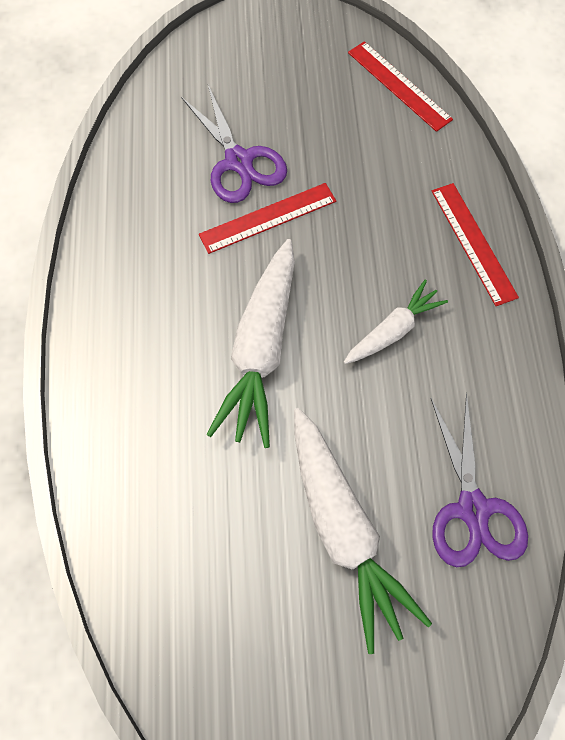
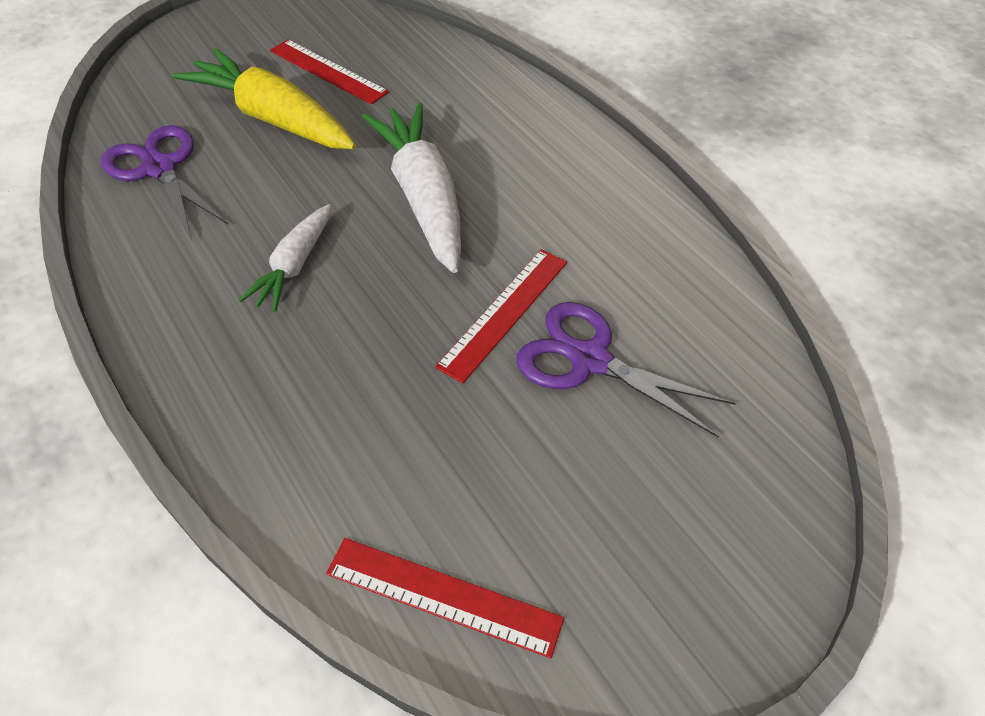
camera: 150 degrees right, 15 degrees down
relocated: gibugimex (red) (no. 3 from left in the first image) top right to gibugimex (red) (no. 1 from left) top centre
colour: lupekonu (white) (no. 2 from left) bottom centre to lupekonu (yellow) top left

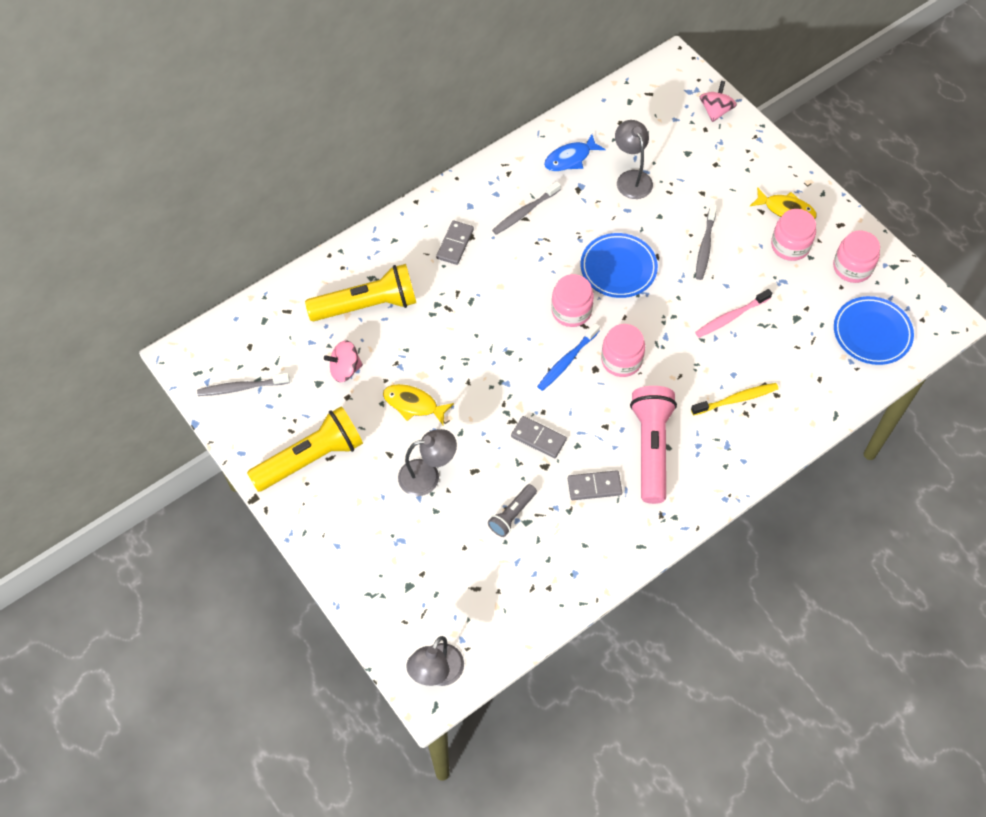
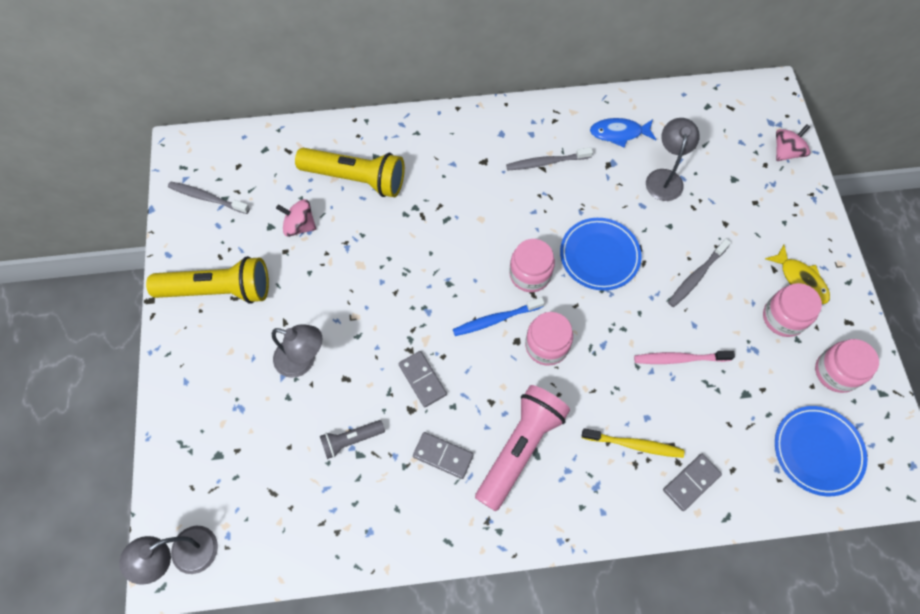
camera: 30 degrees right, 5 degrees up
missing: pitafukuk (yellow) (no. 1 from left) centre
relocated: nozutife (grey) (no. 1 from left in the first image) top centre to nozutife (grey) (no. 3 from left) bottom right

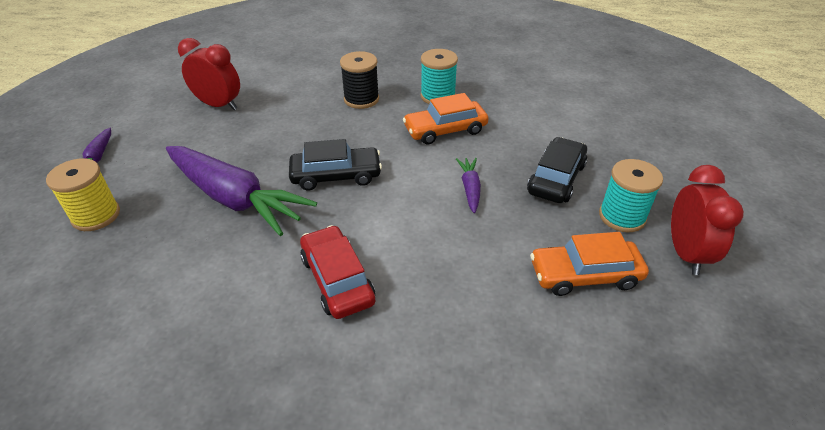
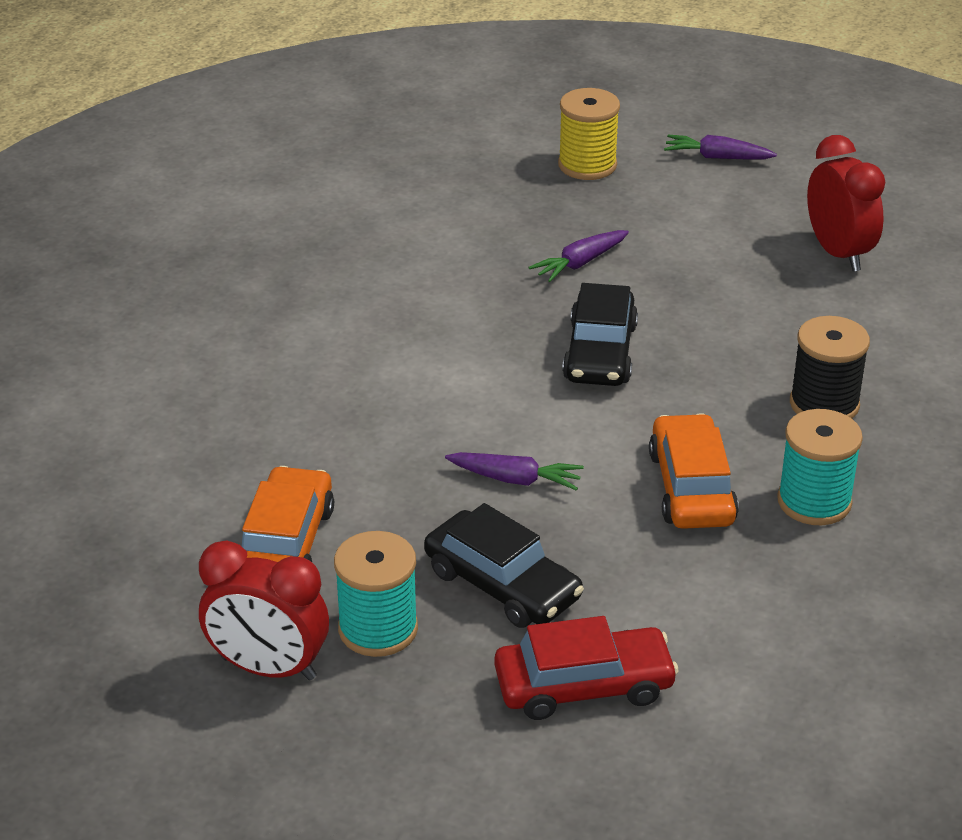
camera: 105 degrees right, 5 degrees down
relocated: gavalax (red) centre to bottom centre
spun: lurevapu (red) (no. 1 from left in the first image) top left = top right 60 degrees counterclockwise
size: lupekonu (purple) (no. 2 from left) middle left = top centre x0.44

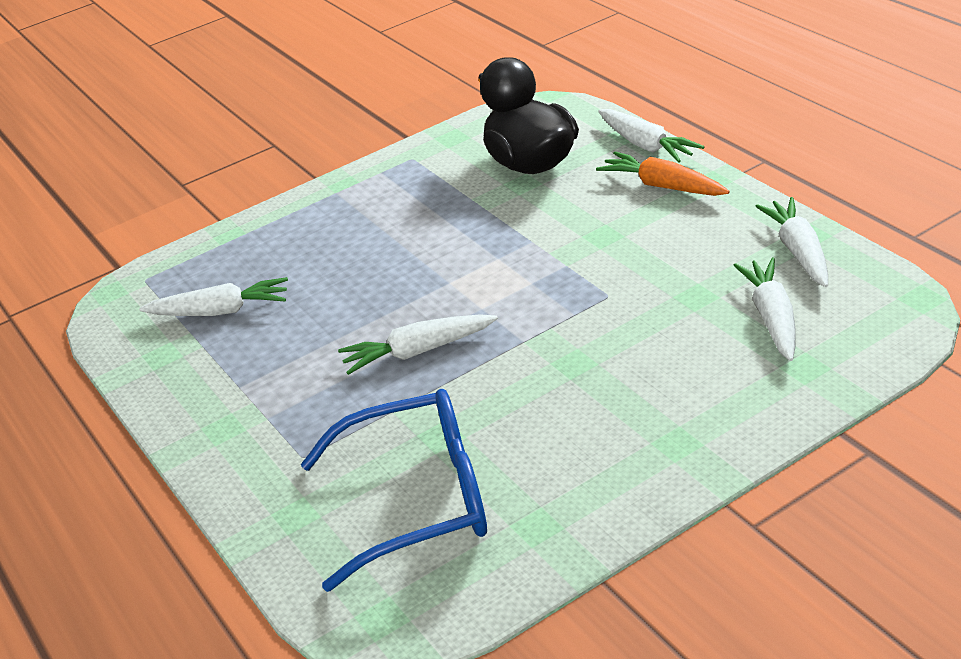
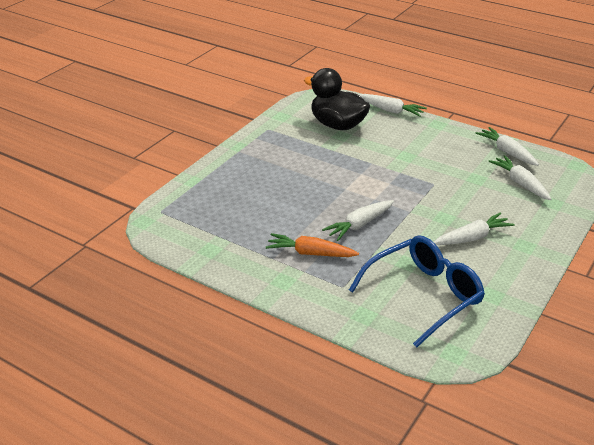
camera: 30 degrees left, 0 degrees up
relocated: lupekonu (white) (no. 1 from left in the first image) middle left to lupekonu (white) (no. 3 from left) middle right; lupekonu (orange) top right to centre

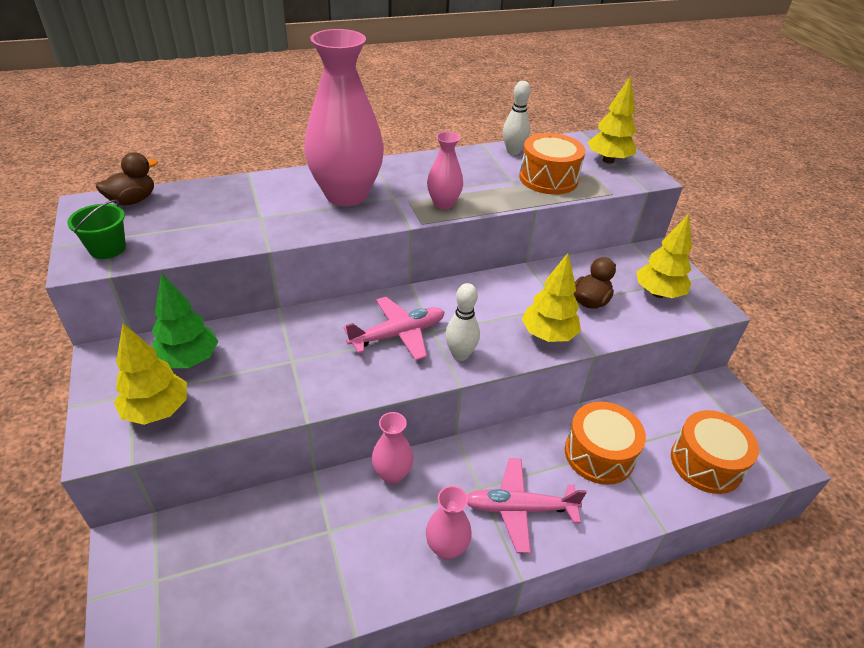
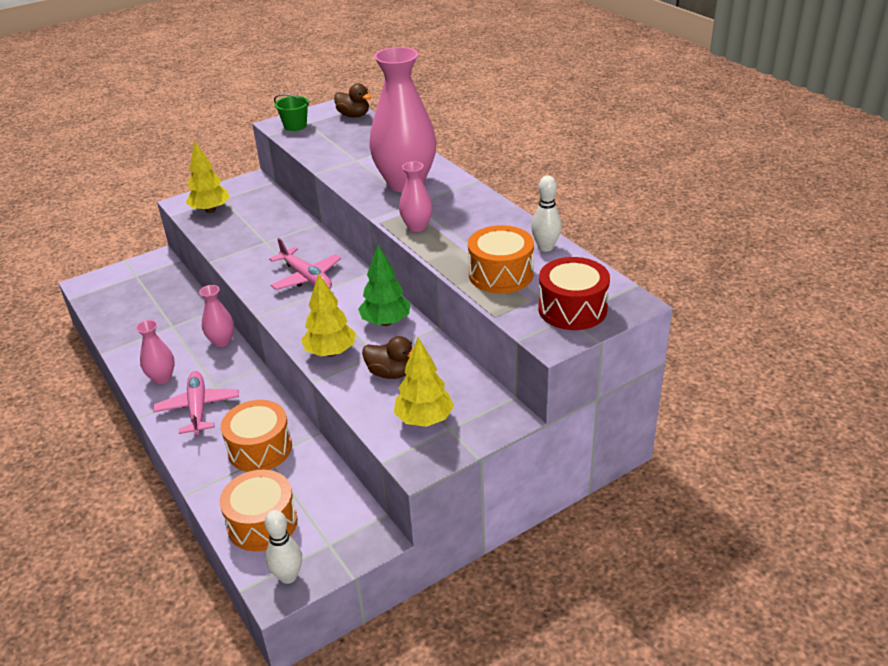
camera: 80 degrees right, 5 degrees down
relocated: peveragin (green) middle left to centre; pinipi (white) (no. 1 from left) centre to bottom left
exchanged: peveragin (yellow) (no. 3 from left) top right to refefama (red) centre

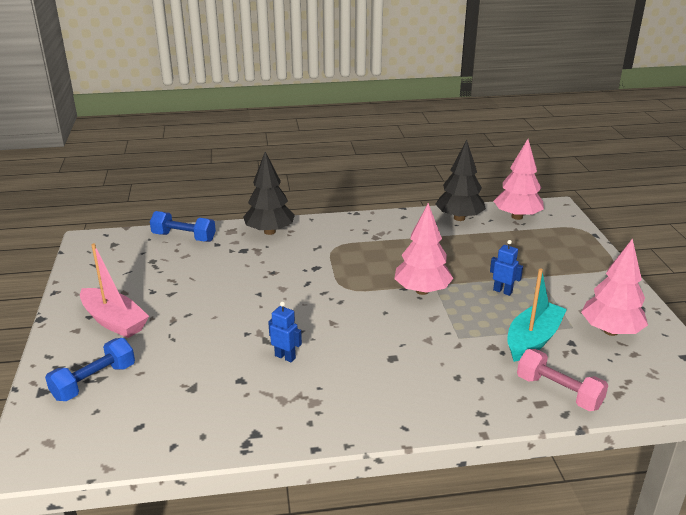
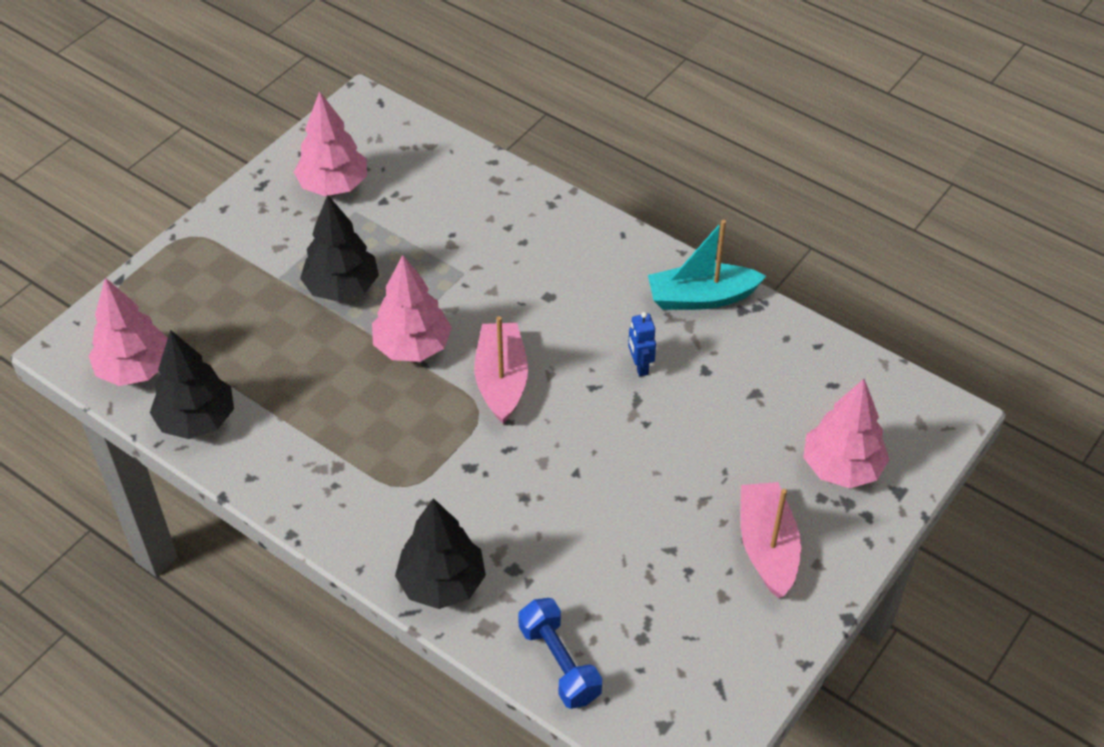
camera: 135 degrees left, 20 degrees up
missing: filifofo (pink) bottom right
appeared: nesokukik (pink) (no. 1 from left) centre
relocated: nesokukik (turquoise) middle right to centre
exchanged: filifofo (blue) (no. 1 from left) bottom left to peveragin (pink) (no. 4 from left) middle right; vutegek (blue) (no. 2 from left) middle right to peveragin (black) (no. 2 from left) top left

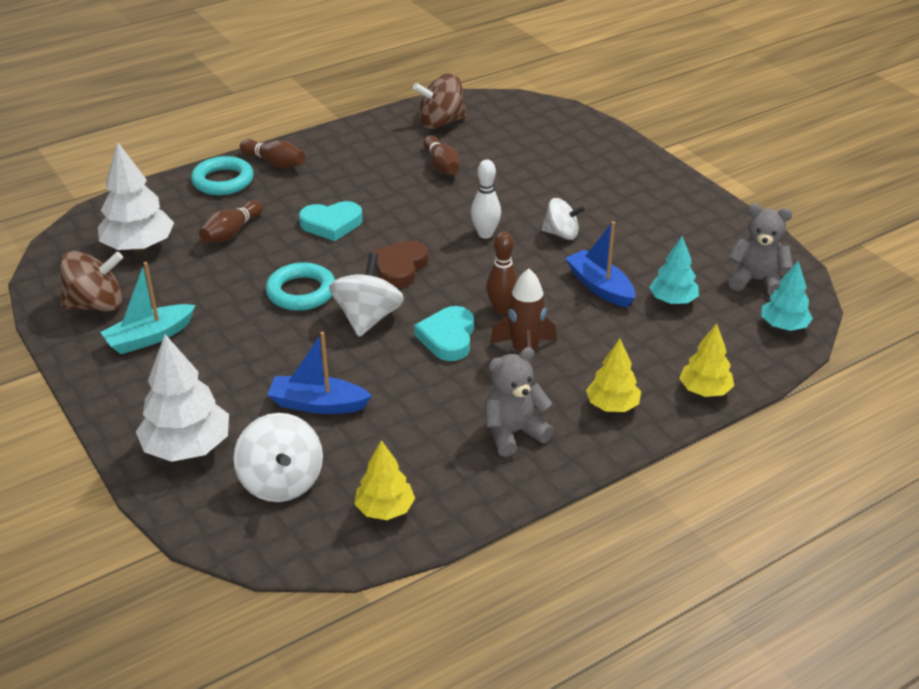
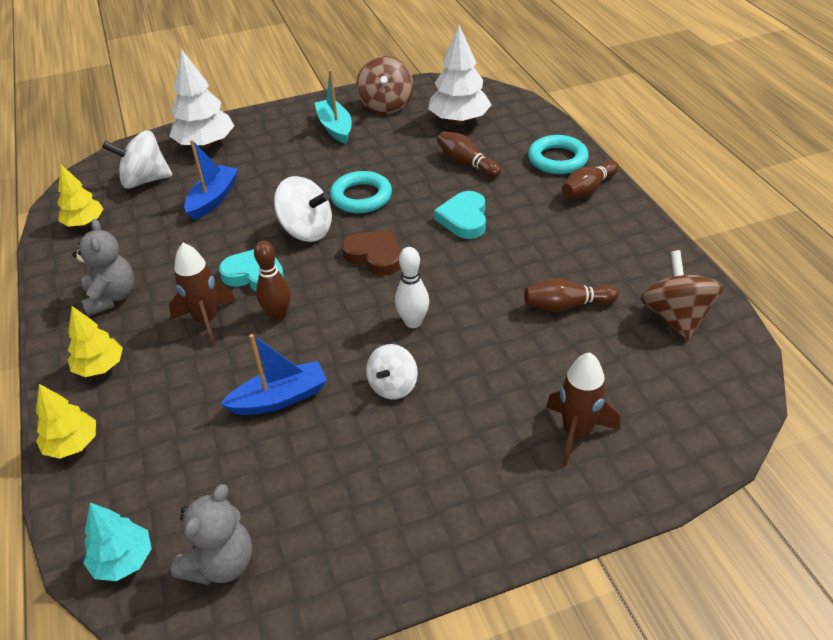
camera: 105 degrees right, 5 degrees up
missing: peveragin (turquoise) (no. 1 from left) middle right
appeared: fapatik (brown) (no. 2 from left) middle right

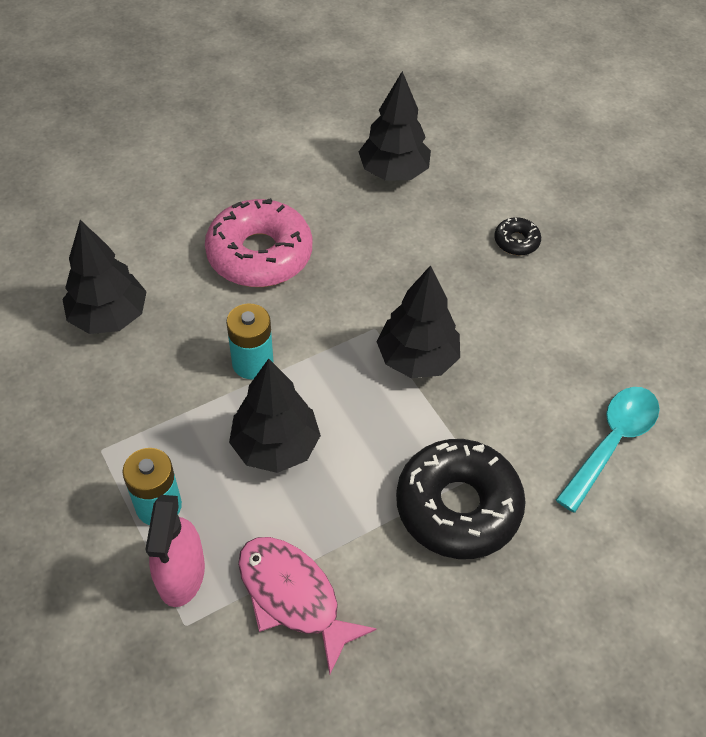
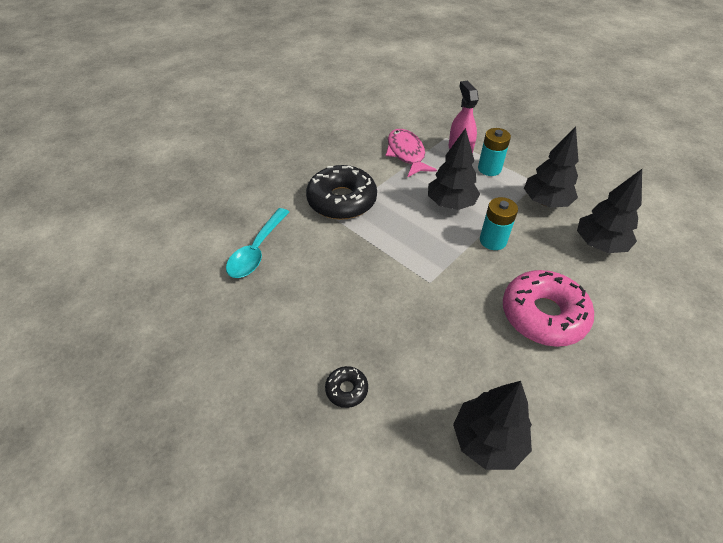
camera: 165 degrees right, 5 degrees down
relocated: peveragin (black) (no. 4 from left in the first image) centre to peveragin (black) (no. 3 from left) top right
spun: pitafukuk (pink) bottom centre = top centre 135 degrees counterclockwise

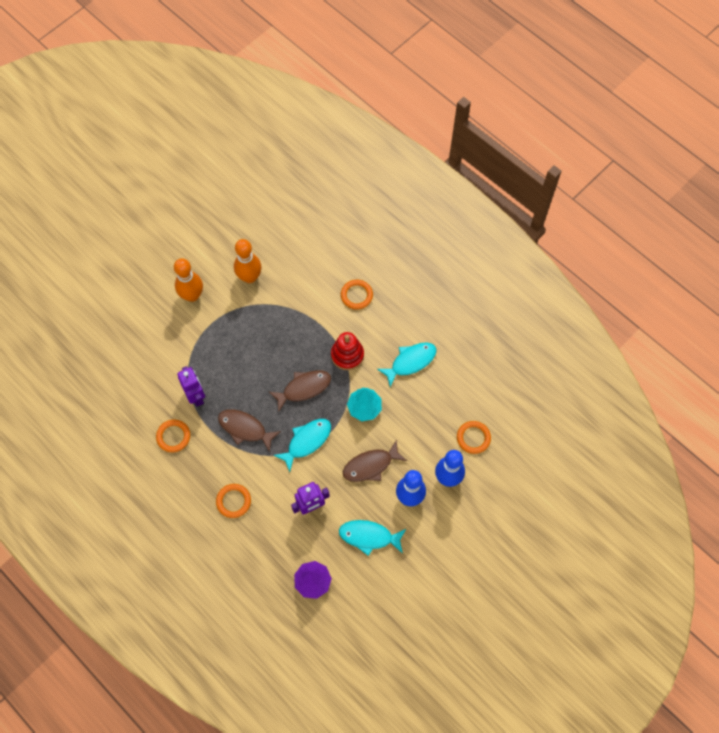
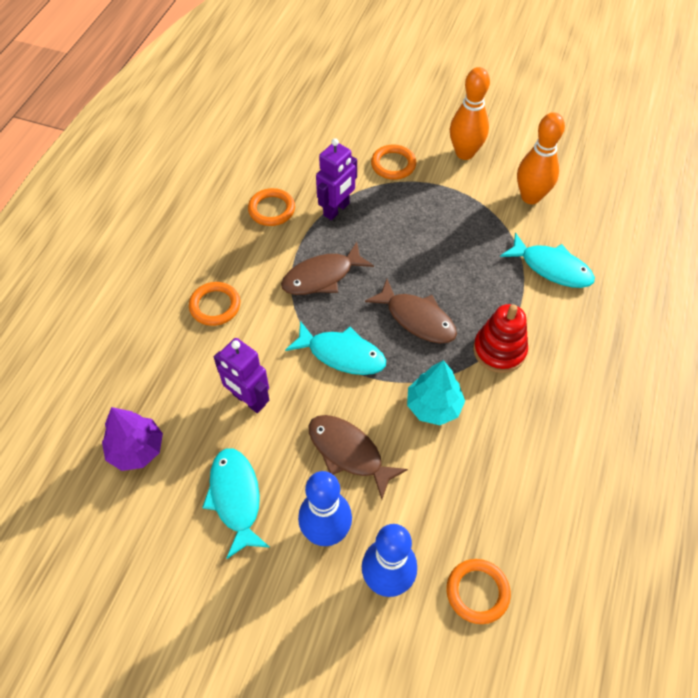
camera: 65 degrees right, 10 degrees down
relocated: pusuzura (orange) (no. 3 from left) centre to top centre; pitafukuk (turquoise) (no. 3 from left) centre to middle right
spun: pitafukuk (brown) (no. 1 from left) centre = centre 120 degrees counterclockwise

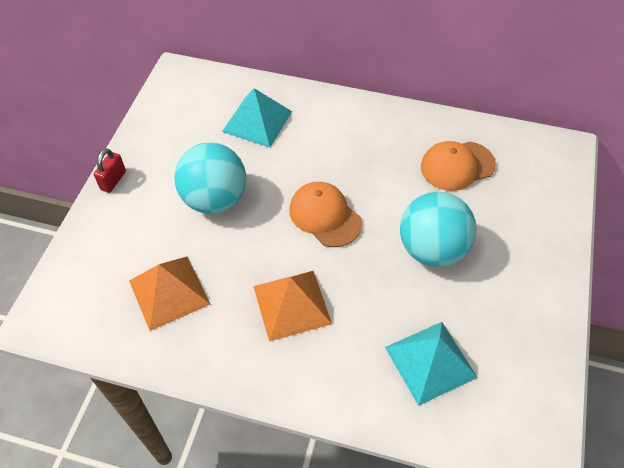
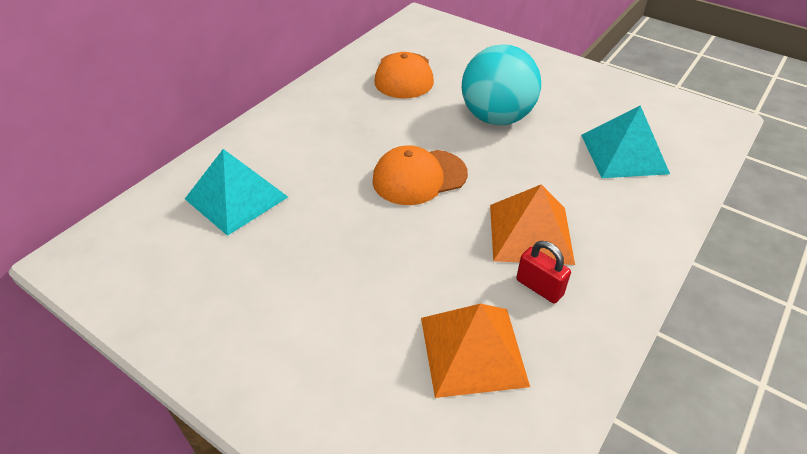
camera: 70 degrees left, 10 degrees down
missing: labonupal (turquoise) (no. 1 from left) centre
relocated: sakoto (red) middle left to middle right

